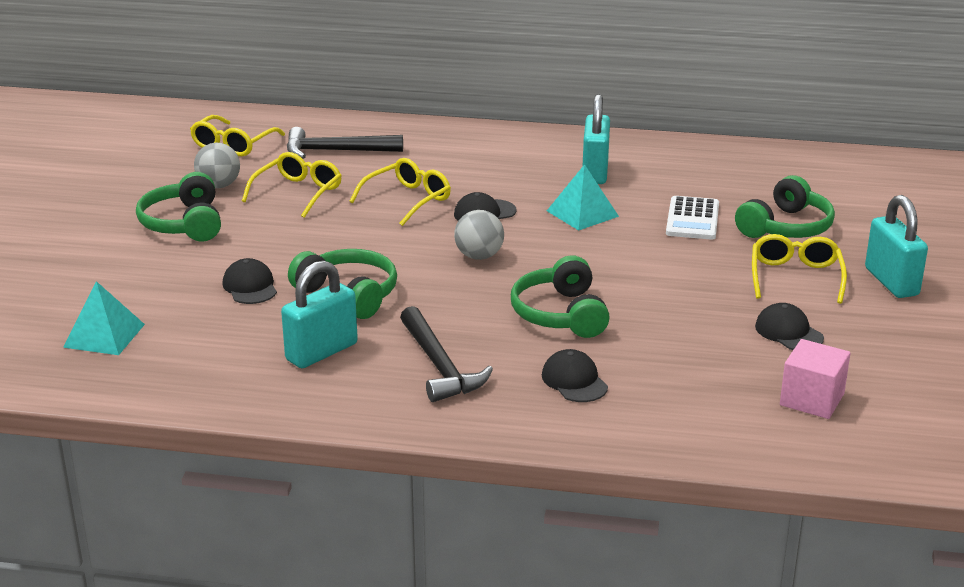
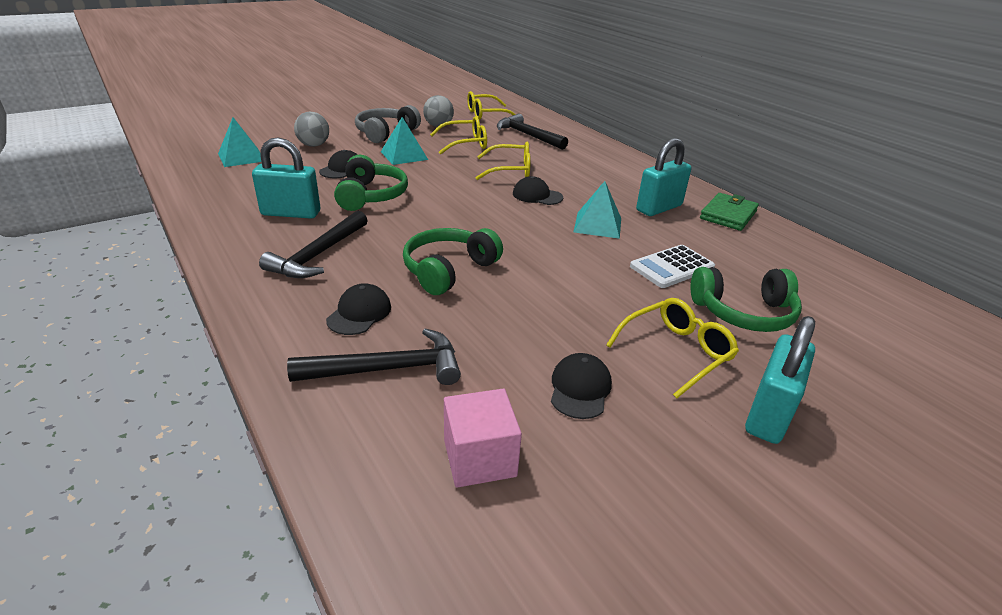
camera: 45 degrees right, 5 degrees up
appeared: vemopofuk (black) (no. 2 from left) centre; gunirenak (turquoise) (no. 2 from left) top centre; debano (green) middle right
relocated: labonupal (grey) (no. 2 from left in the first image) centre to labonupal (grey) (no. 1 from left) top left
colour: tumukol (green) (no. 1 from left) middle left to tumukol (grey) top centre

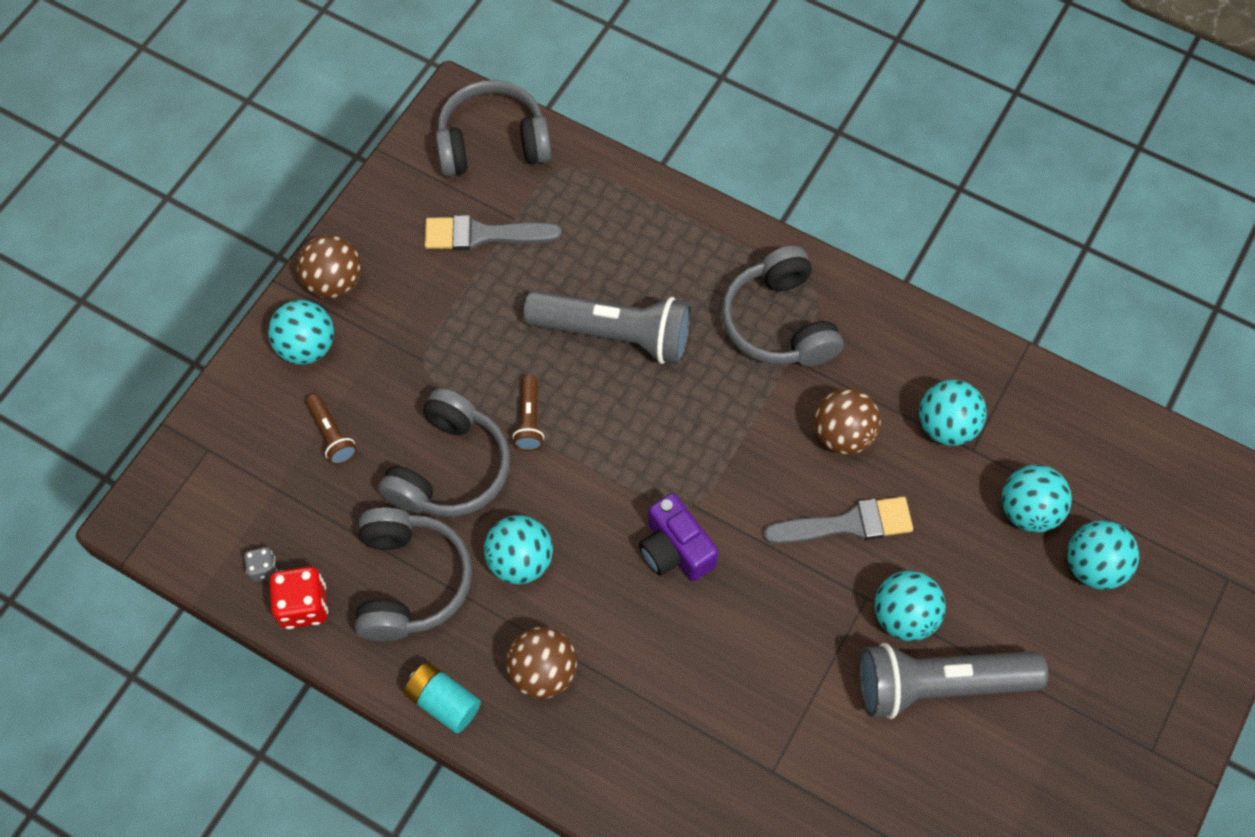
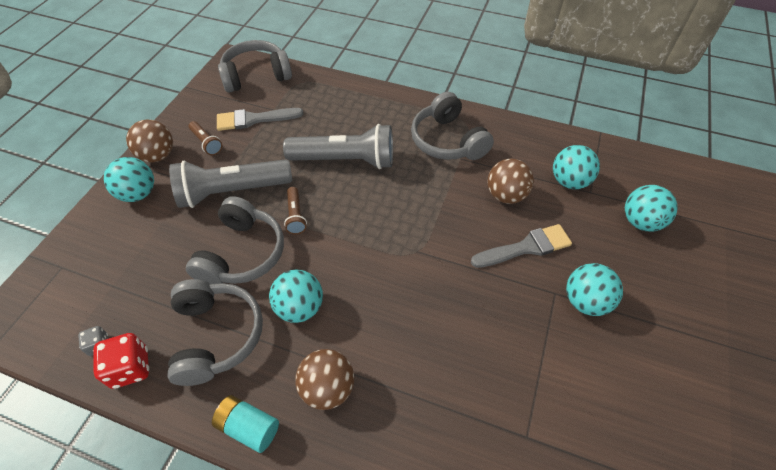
camera: 10 degrees left, 10 degrees down
missing: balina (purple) centre; labonupal (turquoise) (no. 6 from left) middle right
relocated: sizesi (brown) (no. 1 from left) middle left to top left; sizesi (grey) (no. 2 from left in the first image) bottom right to sizesi (grey) (no. 1 from left) middle left

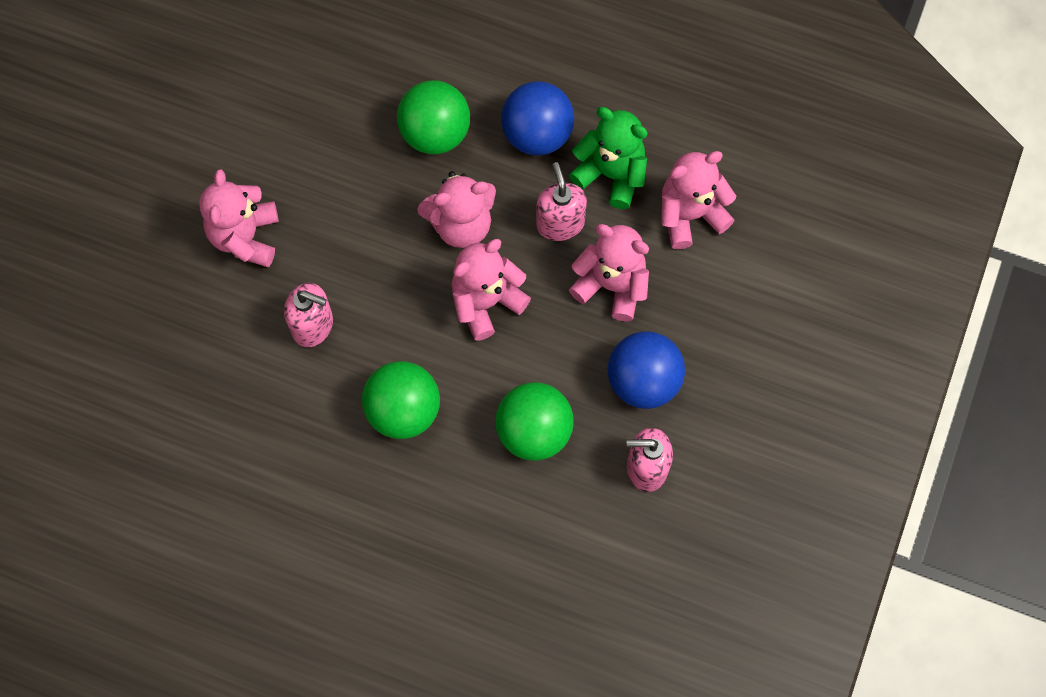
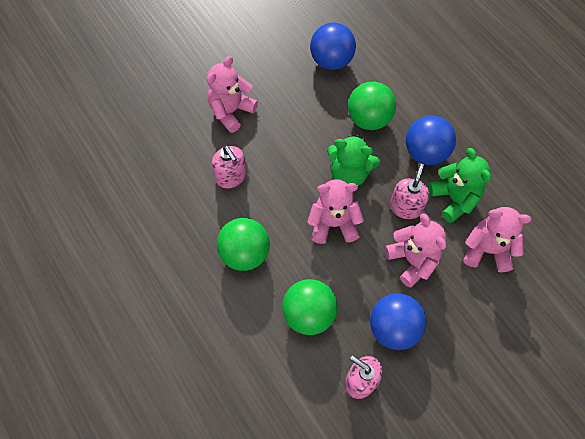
camera: 35 degrees right, 5 degrees down
appeared: labonupal (blue) (no. 1 from left) top centre
colour: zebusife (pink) (no. 2 from left) top centre to zebusife (green) (no. 1 from left) centre

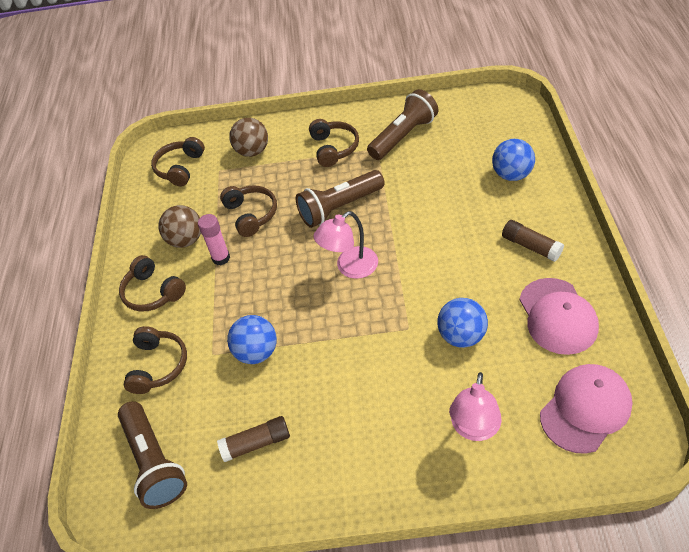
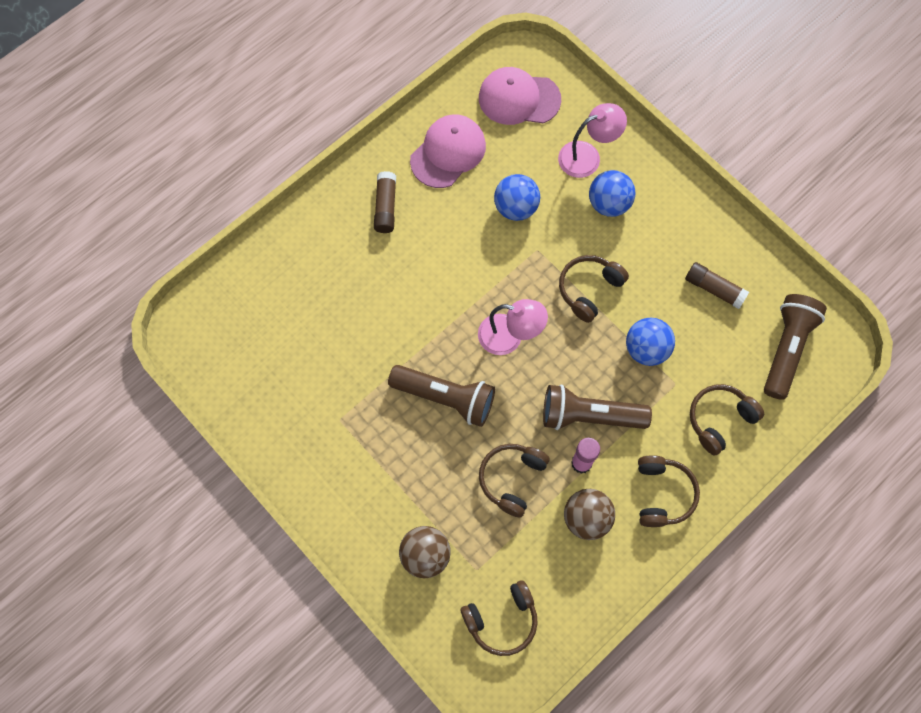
camera: 135 degrees left, 20 degrees up
relocated: tumukol (brown) (no. 5 from left in the first image) top centre to tumukol (brown) (no. 3 from left) centre; sizesi (brown) (no. 3 from left in the first image) top centre to sizesi (brown) (no. 2 from left) centre; labonupal (blue) (no. 3 from left in the first image) top right to labonupal (blue) (no. 2 from left) top centre

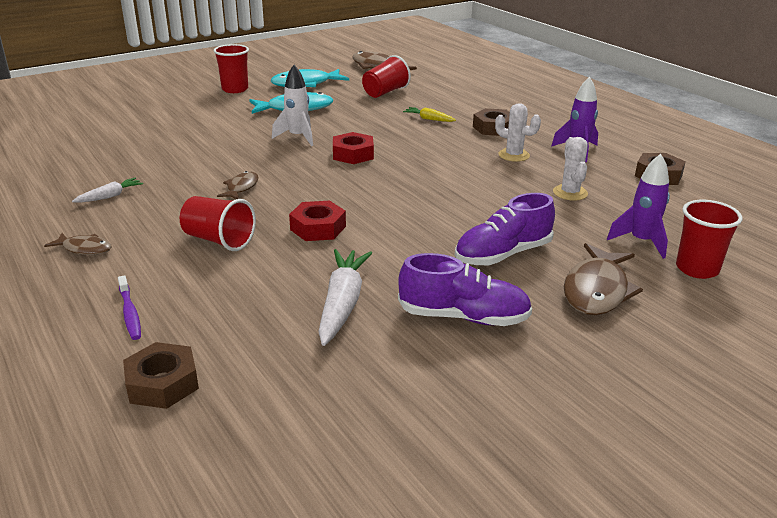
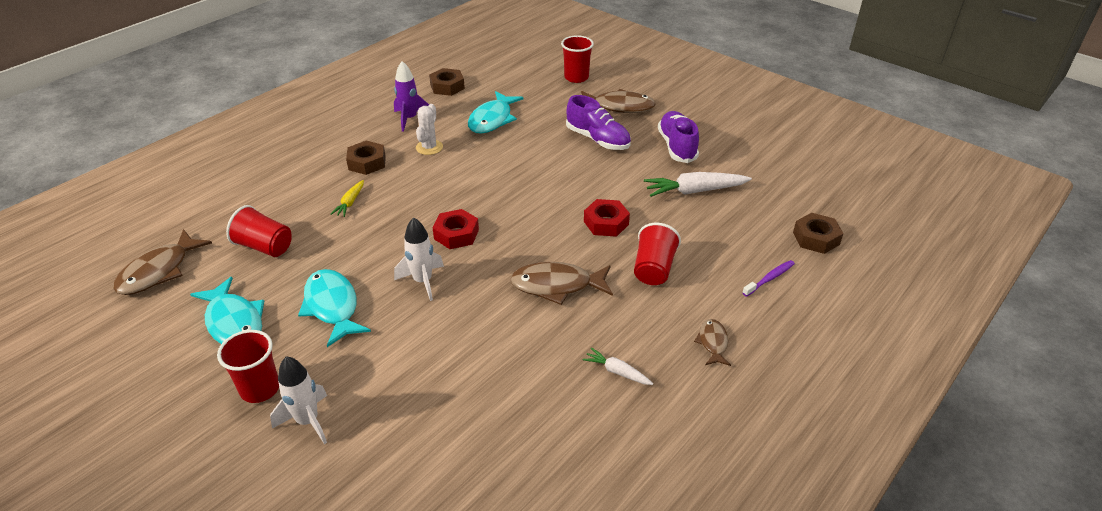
camera: 105 degrees left, 10 degrees up
missing: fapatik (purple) (no. 2 from left) middle right
appeared: fapatik (white) (no. 1 from left) bottom left
exchanged: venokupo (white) (no. 2 from left) top right to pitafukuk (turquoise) (no. 3 from left) top centre
size: pitafukuk (brown) (no. 2 from left) middle left = centre x1.81

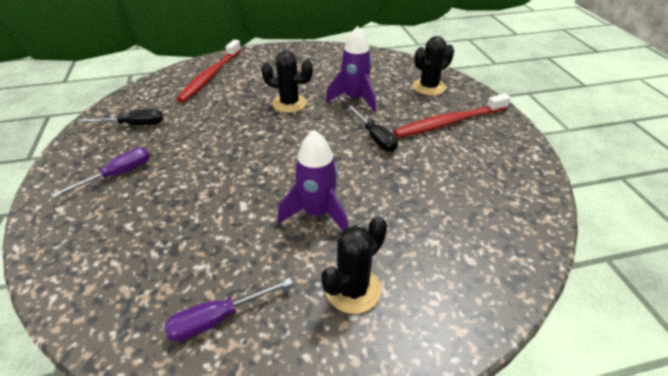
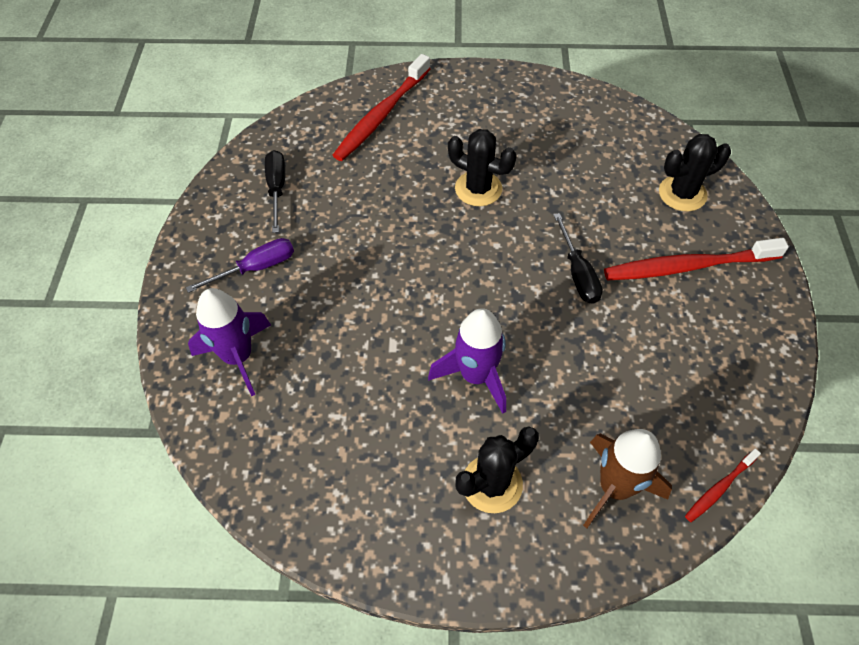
camera: 15 degrees right, 15 degrees up
missing: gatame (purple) (no. 2 from left) bottom centre
appeared: fapatik (brown) bottom right; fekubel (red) (no. 3 from left) bottom right
relocated: fapatik (purple) (no. 2 from left in the first image) top centre to fapatik (purple) (no. 1 from left) middle left
spun: gatame (black) (no. 1 from left) top left = top left 105 degrees counterclockwise

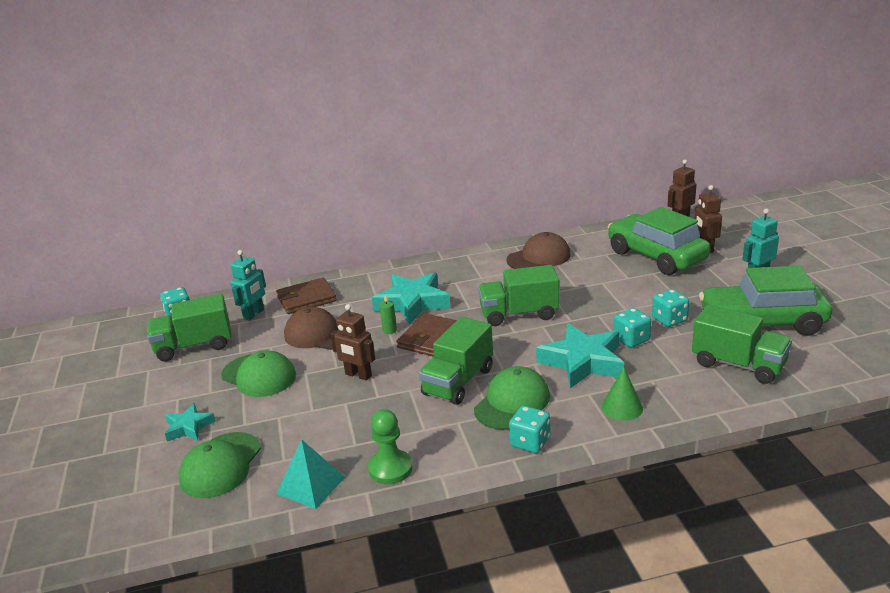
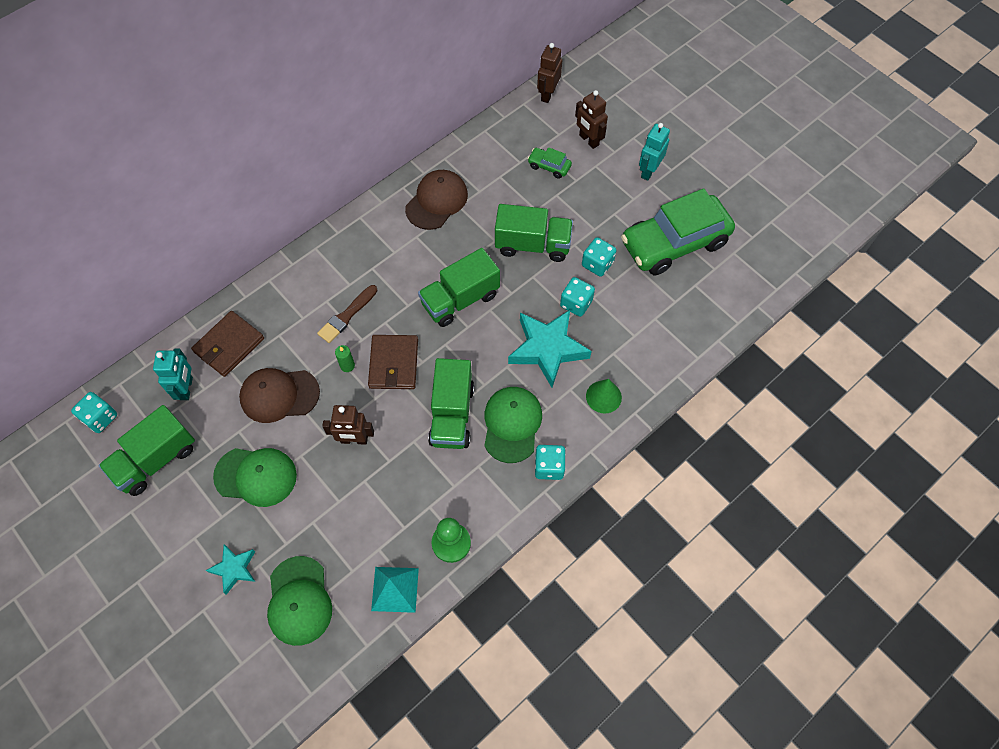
camera: 30 degrees left, 35 degrees up
relocated: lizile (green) (no. 4 from left) middle right to top centre
exchanged: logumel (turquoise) (no. 2 from left) centre to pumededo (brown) centre
size: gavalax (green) (no. 1 from left) middle right = top centre x0.41

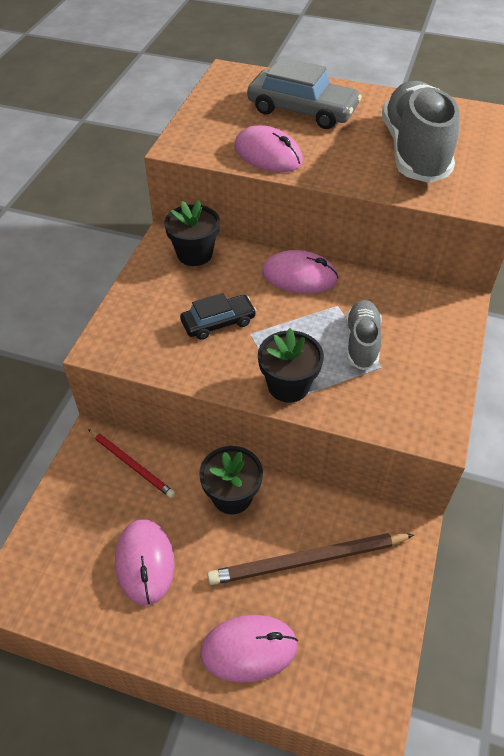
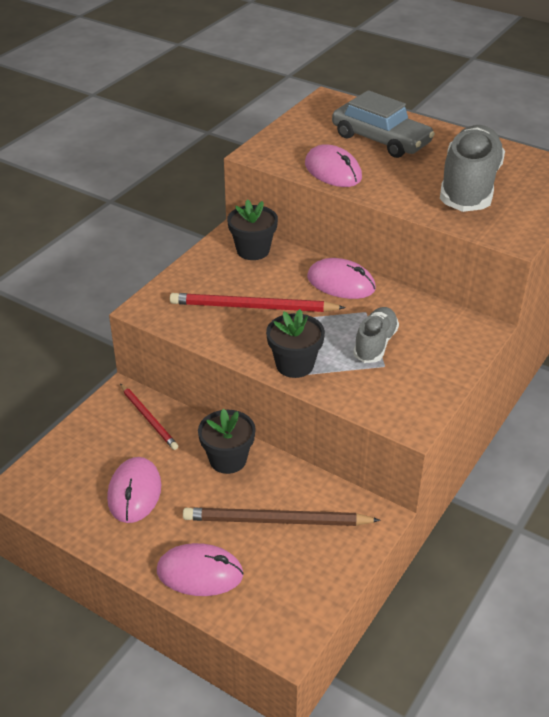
camera: 15 degrees right, 10 degrees down
exchanged: gavalax (black) centre to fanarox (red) (no. 2 from left) centre

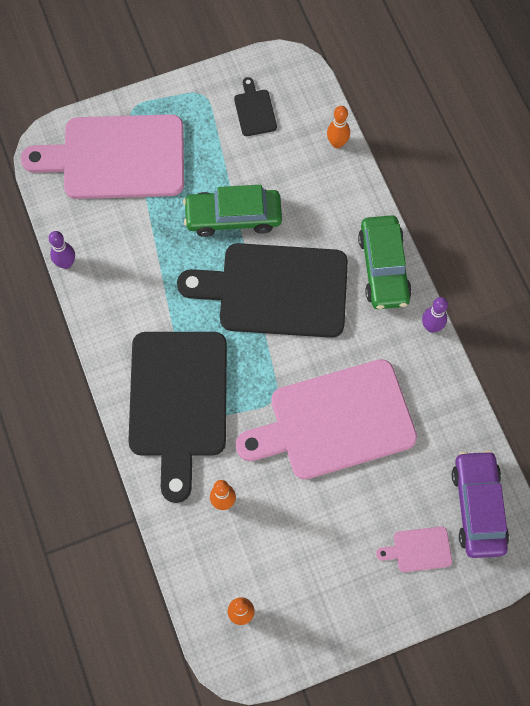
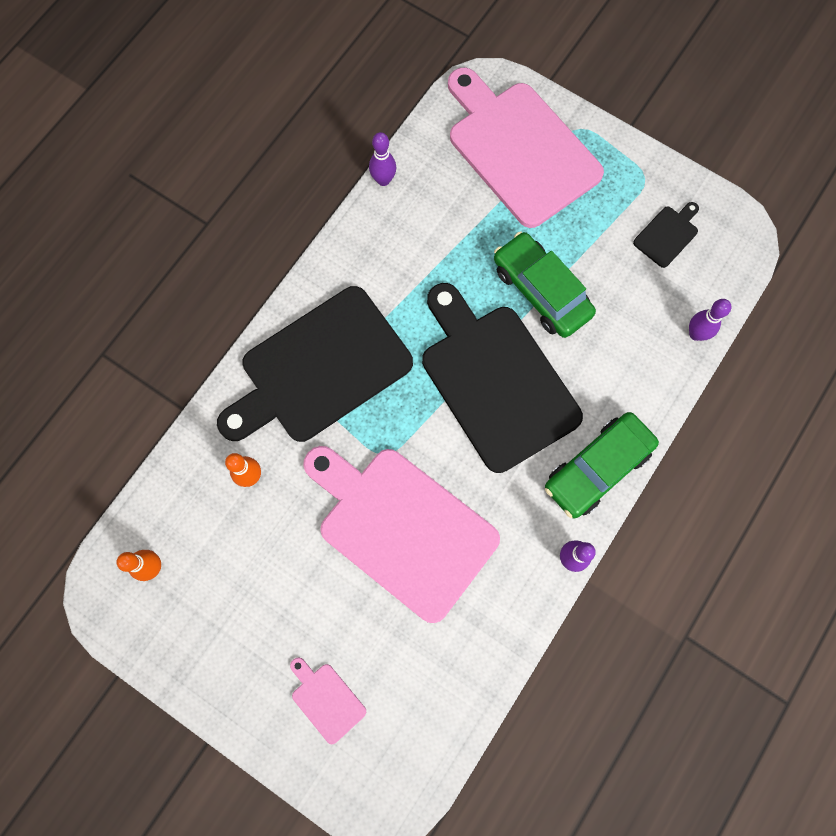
camera: 55 degrees right, 5 degrees up
missing: gavalax (purple) bottom right
colour: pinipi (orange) (no. 3 from left) top centre to pinipi (purple) (no. 3 from left) middle right

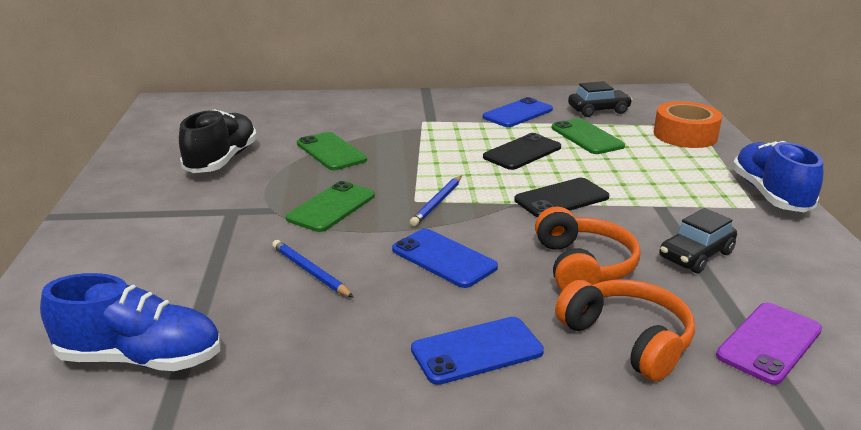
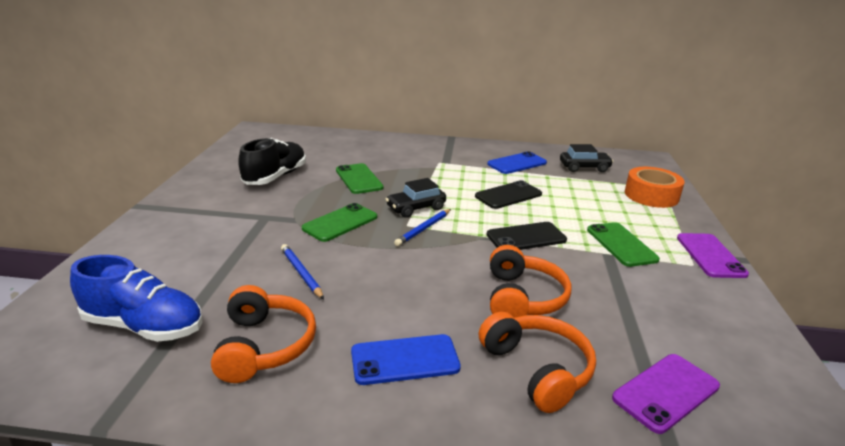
camera: 10 degrees right, 0 degrees up
missing: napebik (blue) (no. 1 from left) centre
appeared: tumukol (orange) (no. 1 from left) bottom left
relocated: napebik (green) (no. 3 from left) top right to middle right; gavalax (black) (no. 2 from left in the first image) middle right to gavalax (black) (no. 1 from left) centre
exchanged: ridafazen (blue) (no. 2 from left) middle right to napebik (purple) (no. 2 from left) middle right

